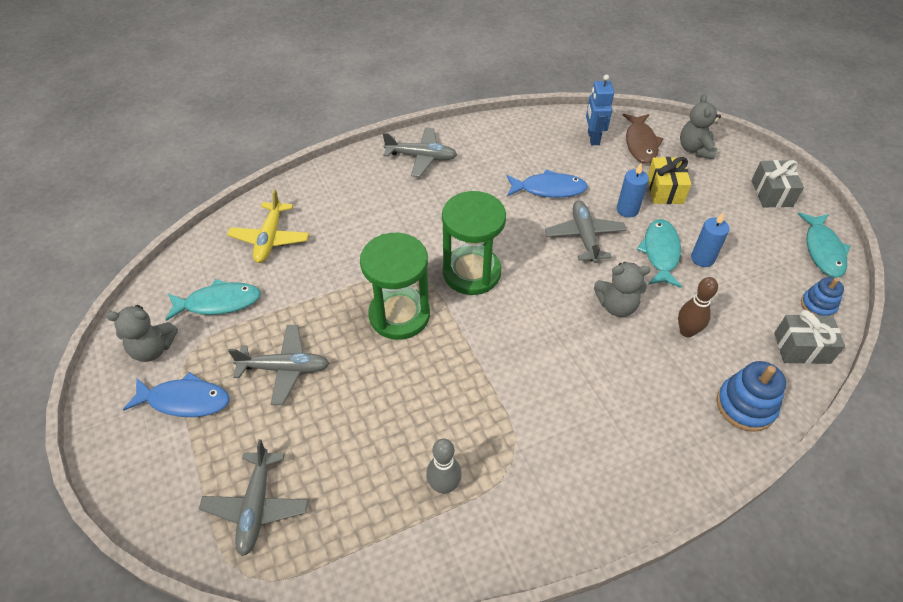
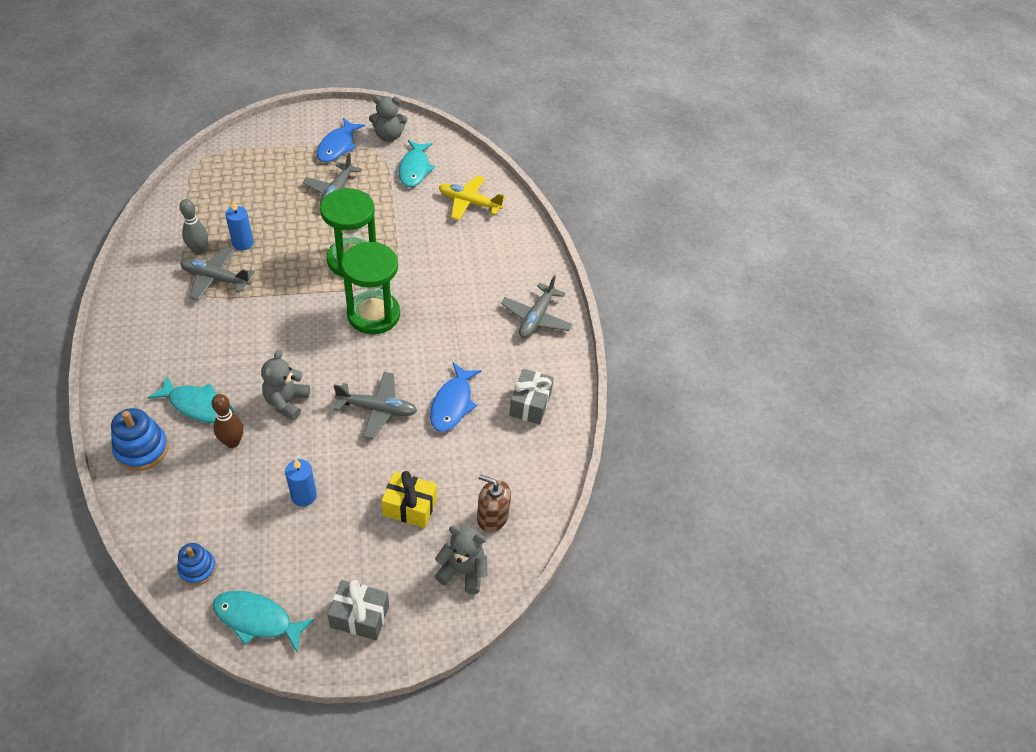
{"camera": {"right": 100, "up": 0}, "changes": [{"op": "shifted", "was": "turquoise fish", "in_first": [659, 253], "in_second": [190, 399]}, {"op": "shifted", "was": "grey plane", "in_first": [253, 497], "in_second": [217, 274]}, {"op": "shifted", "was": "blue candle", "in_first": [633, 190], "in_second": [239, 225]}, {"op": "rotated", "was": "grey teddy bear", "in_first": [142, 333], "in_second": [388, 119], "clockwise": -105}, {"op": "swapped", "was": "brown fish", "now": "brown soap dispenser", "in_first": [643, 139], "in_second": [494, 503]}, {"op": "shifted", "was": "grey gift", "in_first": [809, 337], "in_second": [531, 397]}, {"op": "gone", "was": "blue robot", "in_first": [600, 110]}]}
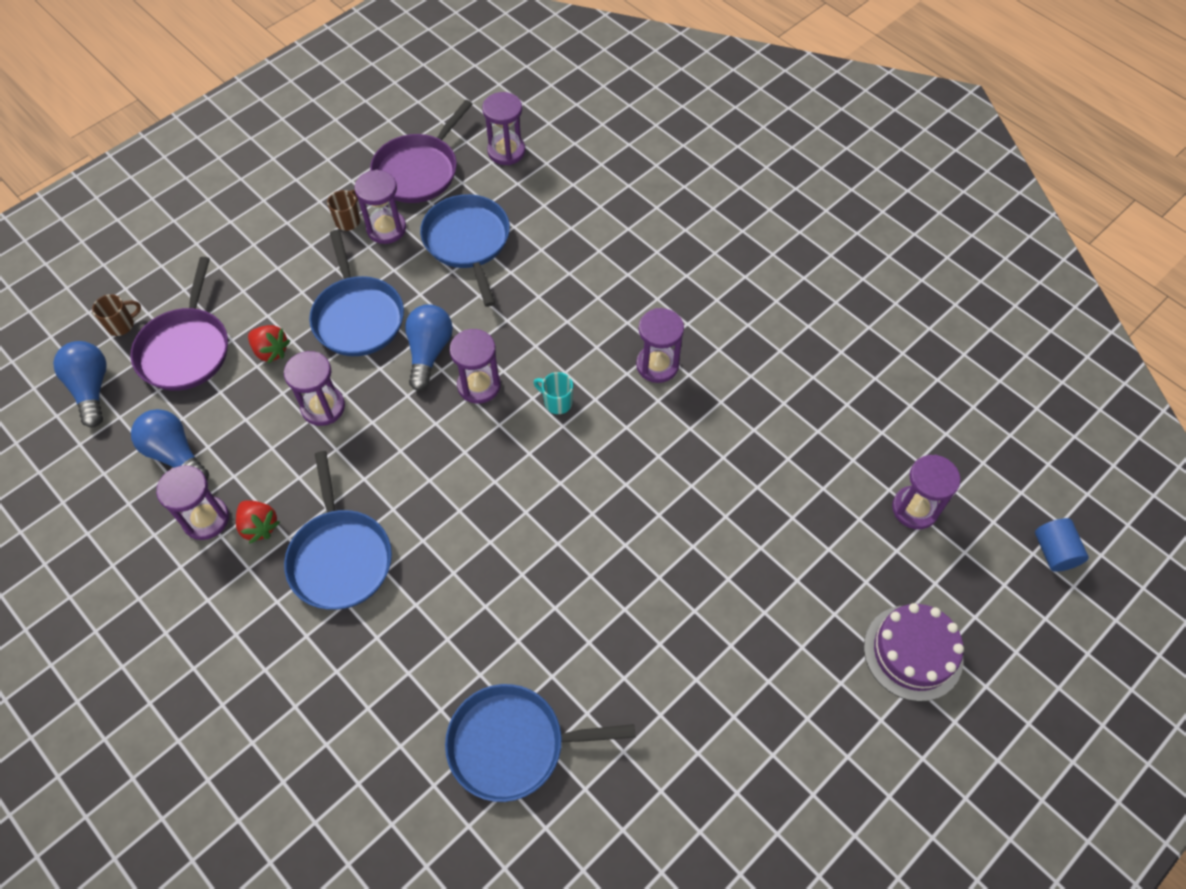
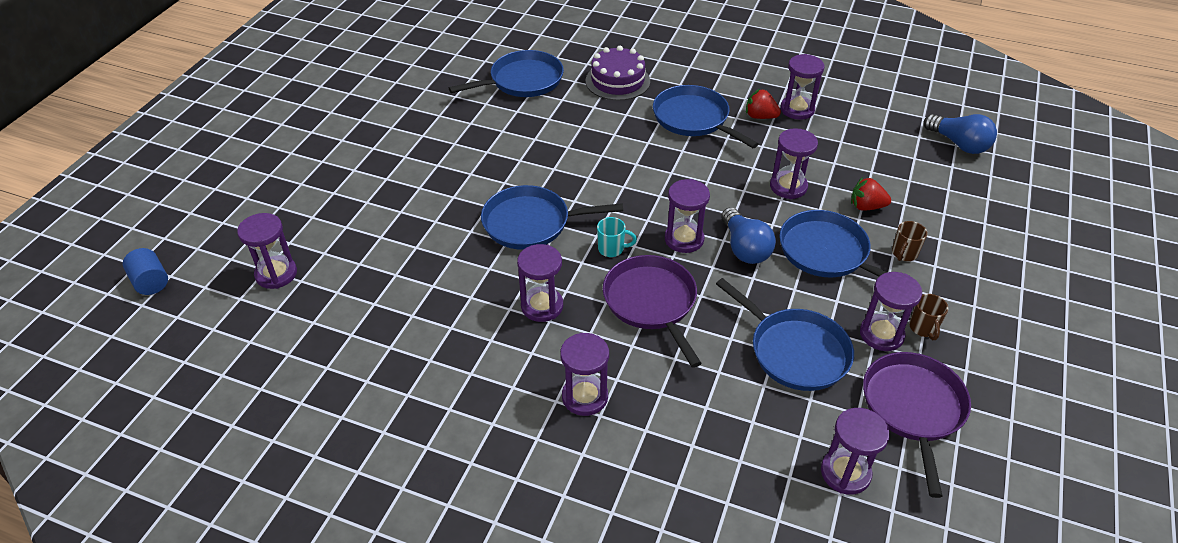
{"camera": {"right": 155, "up": -15}, "changes": [{"op": "new", "now": "blue pan", "in_second": [552, 217]}, {"op": "new", "now": "purple hourglass", "in_second": [584, 374]}, {"op": "shifted", "was": "purple cake", "in_first": [914, 652], "in_second": [617, 73]}, {"op": "shifted", "was": "purple pan", "in_first": [179, 324], "in_second": [652, 311]}, {"op": "shifted", "was": "brown mug", "in_first": [116, 315], "in_second": [909, 241]}, {"op": "gone", "was": "blue light bulb", "in_first": [170, 444]}]}
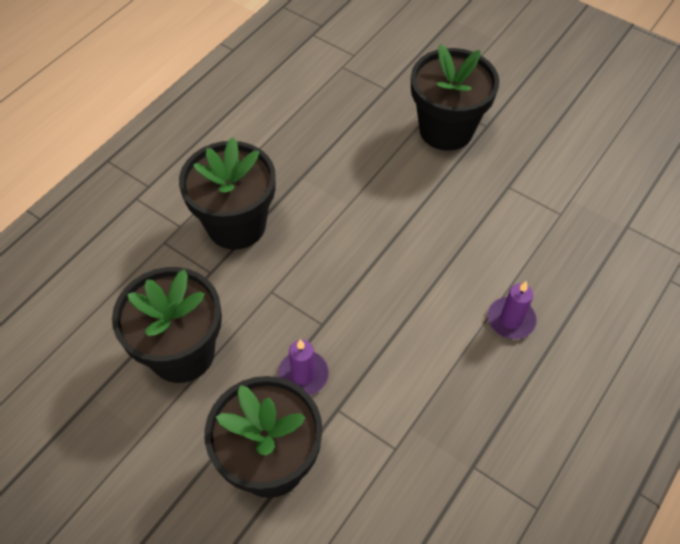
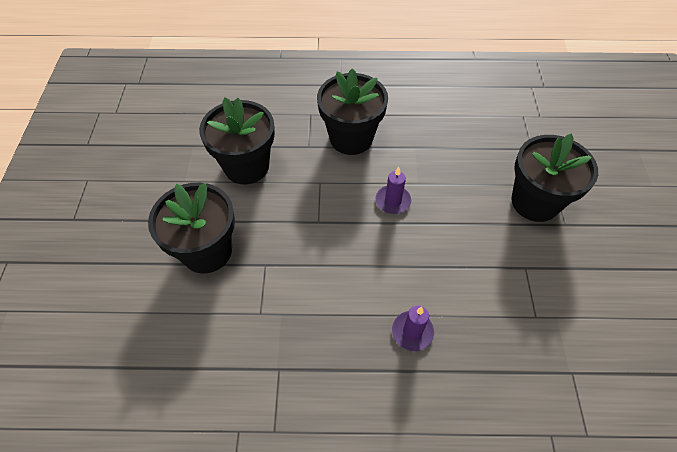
{"camera": {"right": 55, "up": 0}, "changes": [{"op": "shifted", "was": "purple candle", "in_first": [303, 367], "in_second": [393, 190]}]}
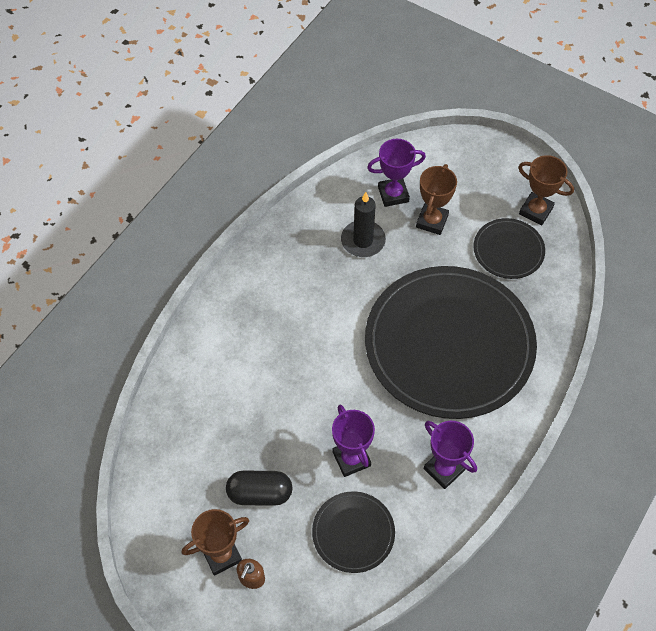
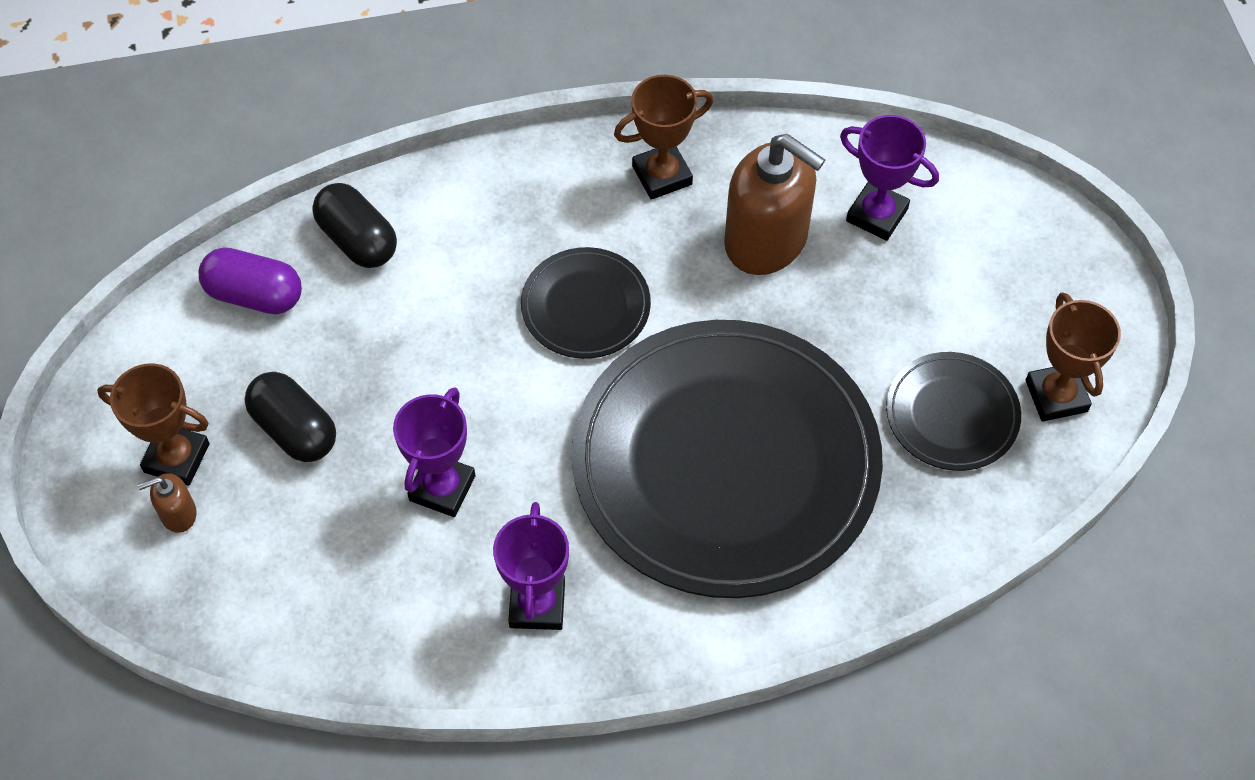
{"camera": {"right": 45, "up": 0}, "changes": [{"op": "new", "now": "purple capsule", "in_second": [250, 280]}, {"op": "new", "now": "black capsule", "in_second": [354, 225]}, {"op": "shifted", "was": "black plate", "in_first": [353, 532], "in_second": [586, 303]}, {"op": "shifted", "was": "brown trophy", "in_first": [436, 199], "in_second": [663, 137]}, {"op": "swapped", "was": "black candle", "now": "brown soap dispenser", "in_first": [363, 224], "in_second": [774, 204]}]}
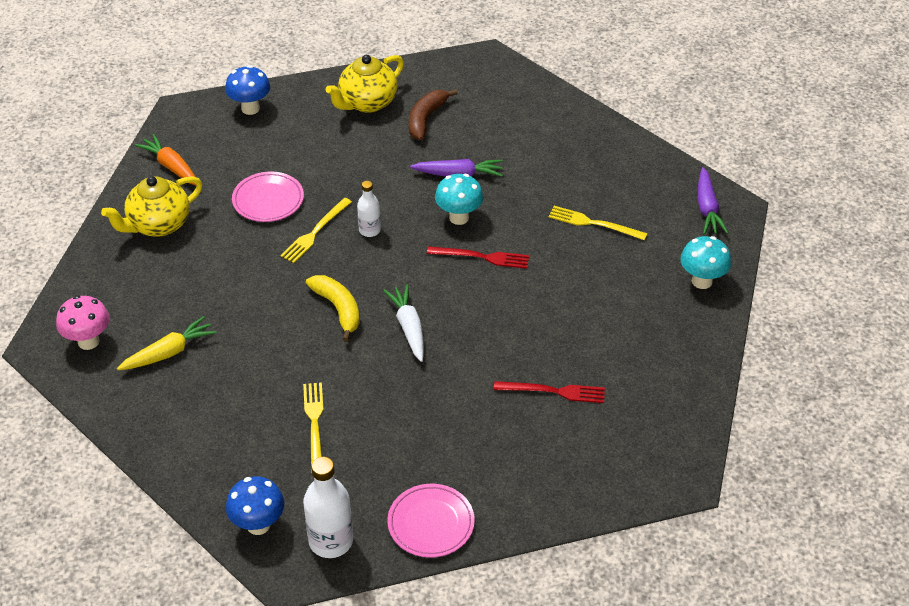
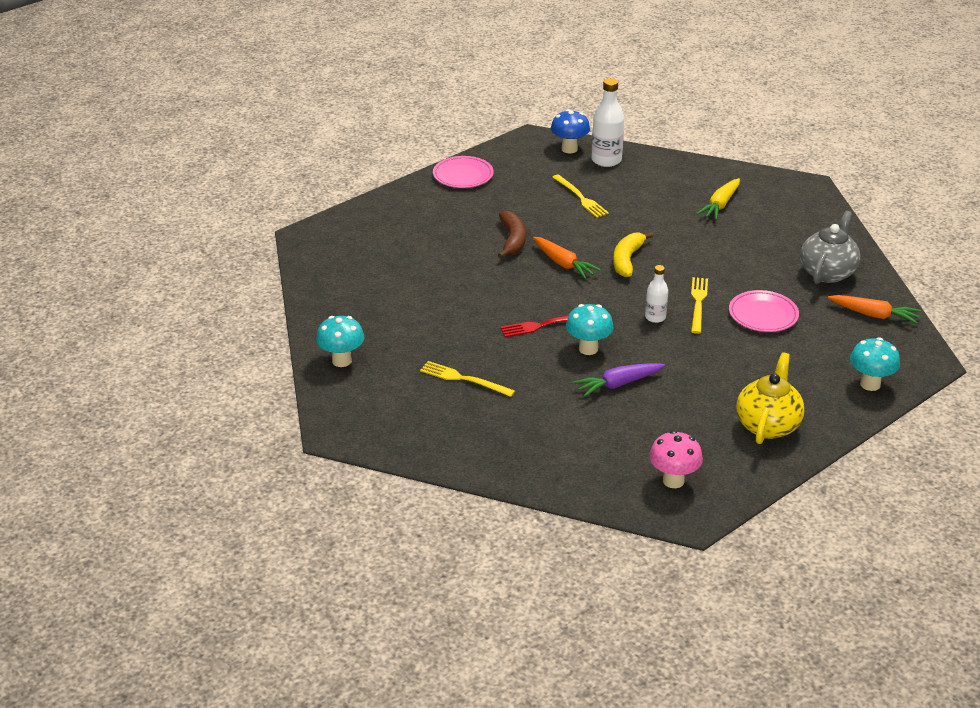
{"camera": {"right": 155, "up": -10}, "changes": [{"op": "rotated", "was": "yellow fork", "in_first": [598, 223], "in_second": [467, 379], "clockwise": -150}, {"op": "shifted", "was": "brown banana", "in_first": [433, 114], "in_second": [512, 234]}, {"op": "repainted", "was": "white carrot", "now": "orange carrot", "in_first": [403, 323], "in_second": [567, 258]}, {"op": "shifted", "was": "white bottle", "in_first": [328, 507], "in_second": [607, 122]}, {"op": "rotated", "was": "yellow banana", "in_first": [333, 308], "in_second": [633, 254], "clockwise": 75}, {"op": "shifted", "was": "pink mushroom", "in_first": [82, 322], "in_second": [676, 459]}, {"op": "repainted", "was": "yellow teapot", "now": "grey teapot", "in_first": [151, 206], "in_second": [830, 247]}, {"op": "repainted", "was": "blue mushroom", "now": "turquoise mushroom", "in_first": [247, 90], "in_second": [875, 364]}, {"op": "gone", "was": "red fork", "in_first": [549, 392]}, {"op": "gone", "was": "purple carrot", "in_first": [713, 200]}]}
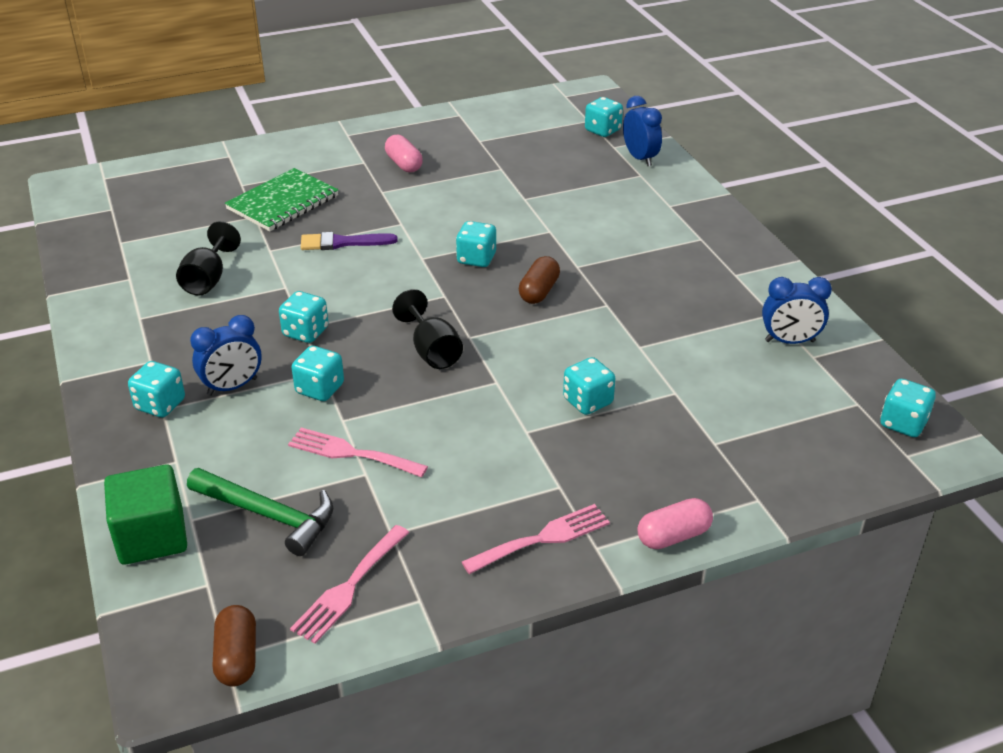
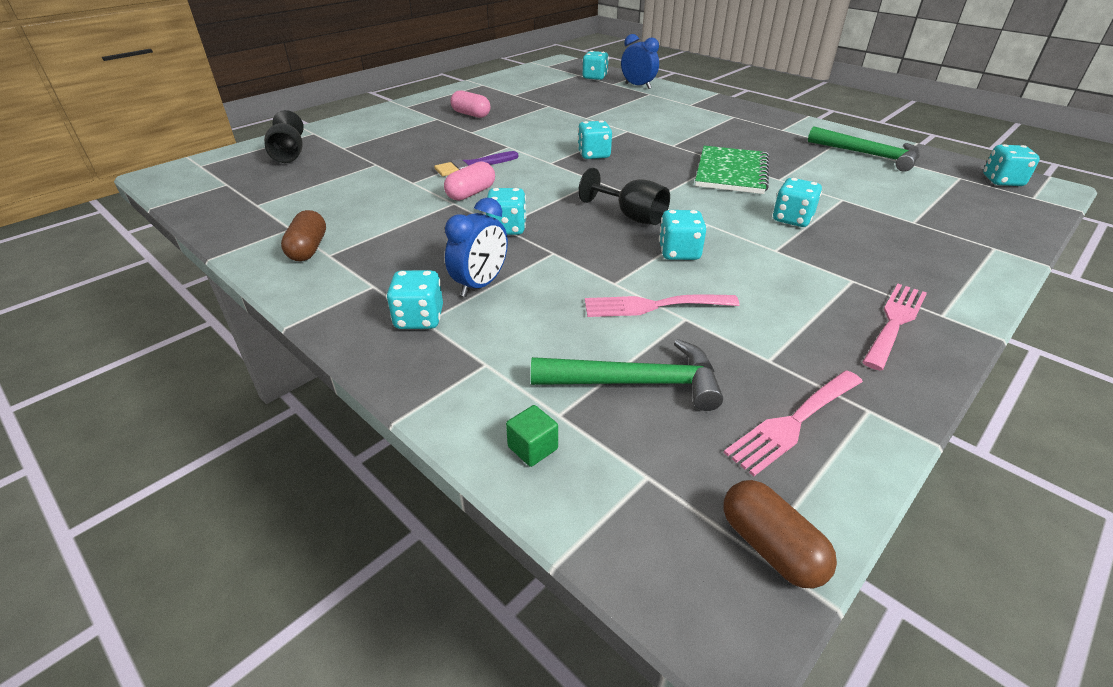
{"camera": {"right": -25, "up": 0}, "changes": [{"op": "shifted", "was": "black goblet", "in_first": [208, 258], "in_second": [284, 136]}, {"op": "shifted", "was": "brown capsule", "in_first": [539, 280], "in_second": [303, 235]}, {"op": "shifted", "was": "pink capsule", "in_first": [675, 523], "in_second": [469, 181]}, {"op": "scaled", "was": "green cube", "in_first": [145, 514], "in_second": [532, 436], "ratio": 0.45}, {"op": "shifted", "was": "turquoise dice", "in_first": [317, 373], "in_second": [682, 235]}, {"op": "shifted", "was": "green notebook", "in_first": [282, 199], "in_second": [732, 170]}, {"op": "rotated", "was": "pink fork", "in_first": [349, 584], "in_second": [793, 423], "clockwise": 45}, {"op": "swapped", "was": "blue clock", "now": "green hammer", "in_first": [797, 310], "in_second": [864, 149]}]}
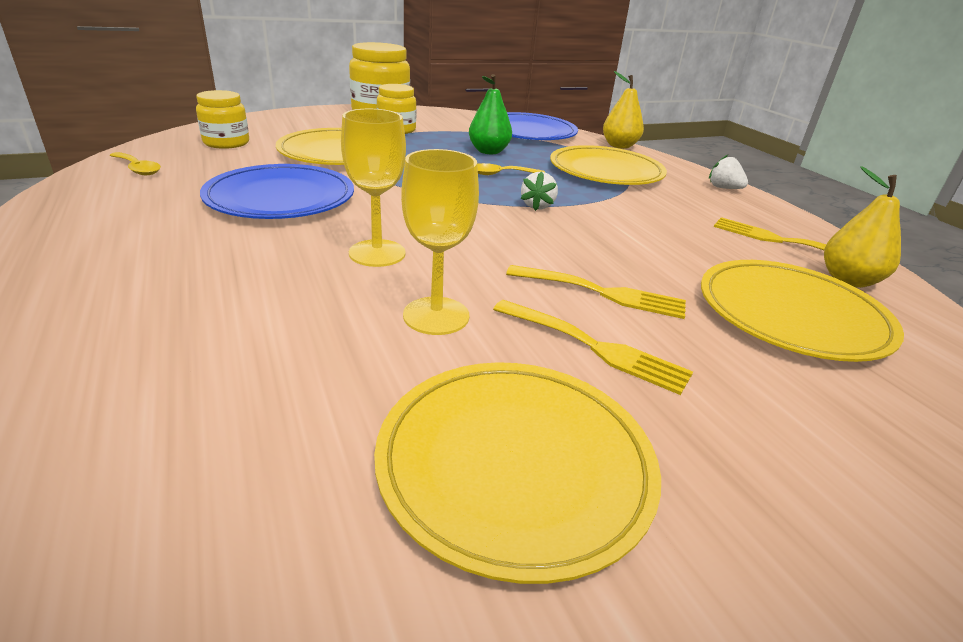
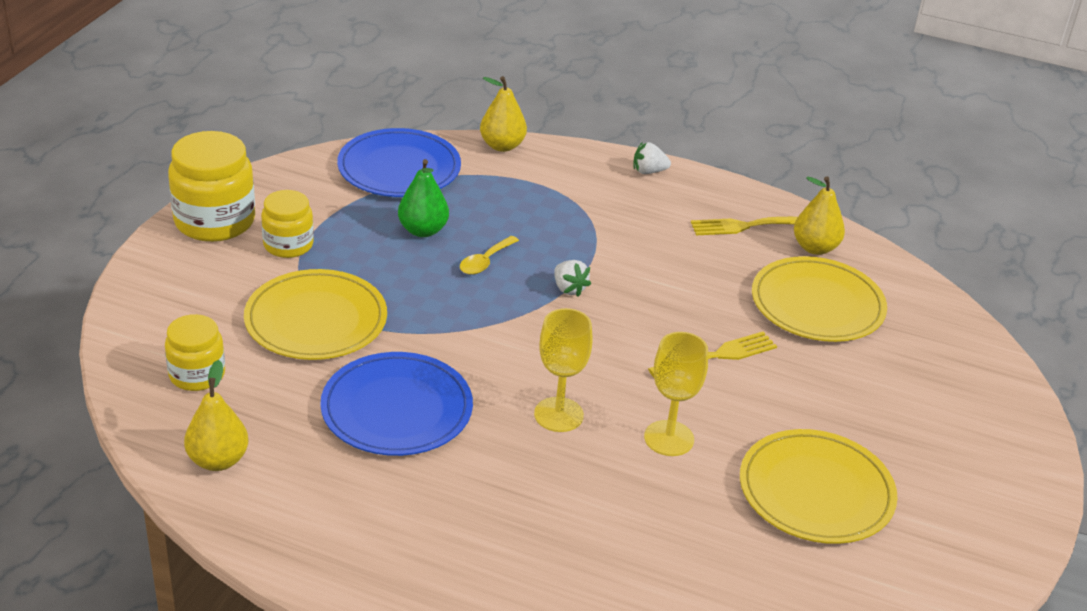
{"camera": {"right": -45, "up": 5}, "changes": [{"op": "swapped", "was": "yellow spoon", "now": "yellow pear", "in_first": [135, 163], "in_second": [216, 415]}, {"op": "gone", "was": "yellow fork", "in_first": [593, 347]}, {"op": "gone", "was": "yellow plate", "in_first": [608, 165]}]}
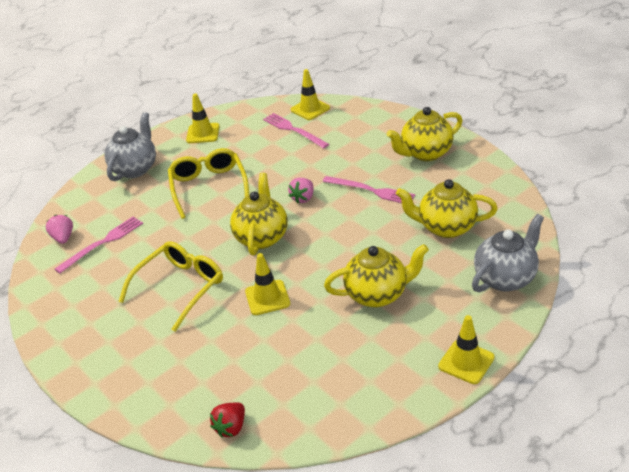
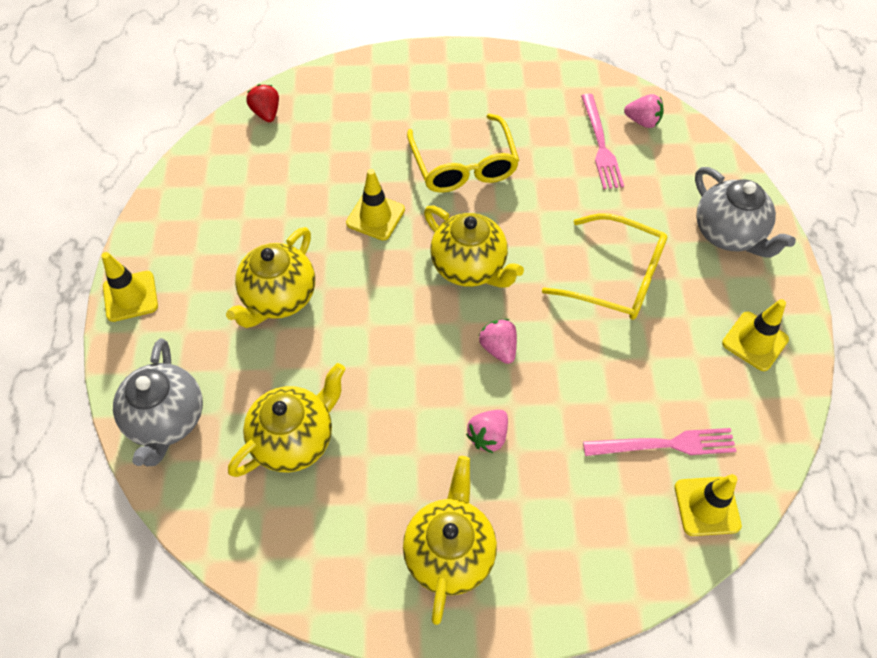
{"camera": {"right": 125, "up": 20}, "changes": [{"op": "new", "now": "pink strawberry", "in_second": [487, 431]}, {"op": "gone", "was": "pink fork", "in_first": [369, 189]}]}
